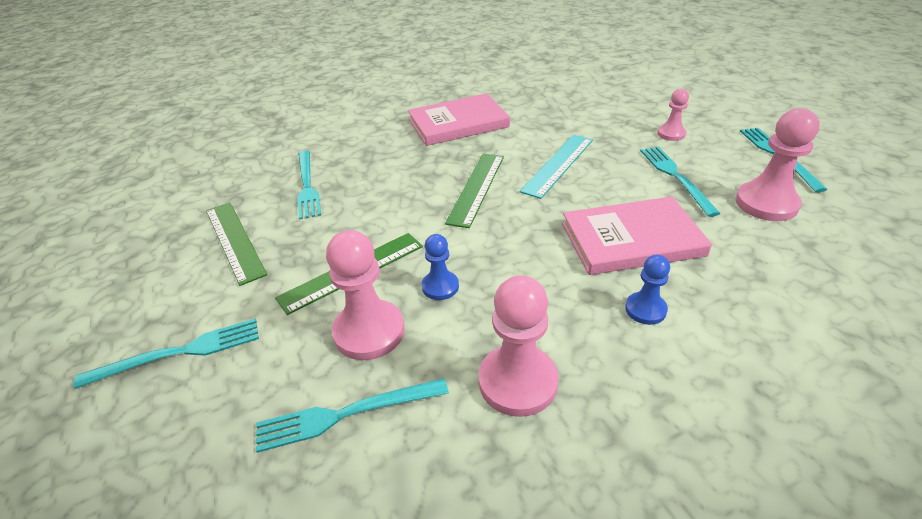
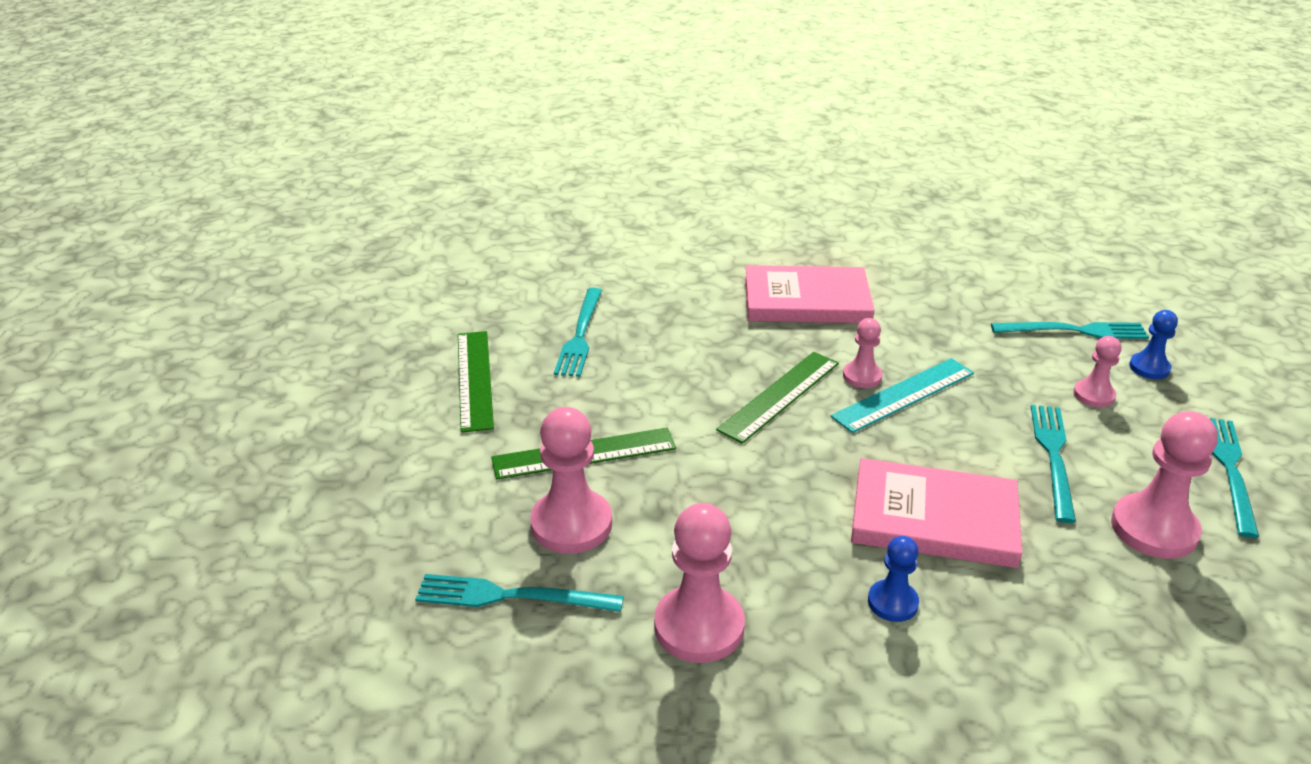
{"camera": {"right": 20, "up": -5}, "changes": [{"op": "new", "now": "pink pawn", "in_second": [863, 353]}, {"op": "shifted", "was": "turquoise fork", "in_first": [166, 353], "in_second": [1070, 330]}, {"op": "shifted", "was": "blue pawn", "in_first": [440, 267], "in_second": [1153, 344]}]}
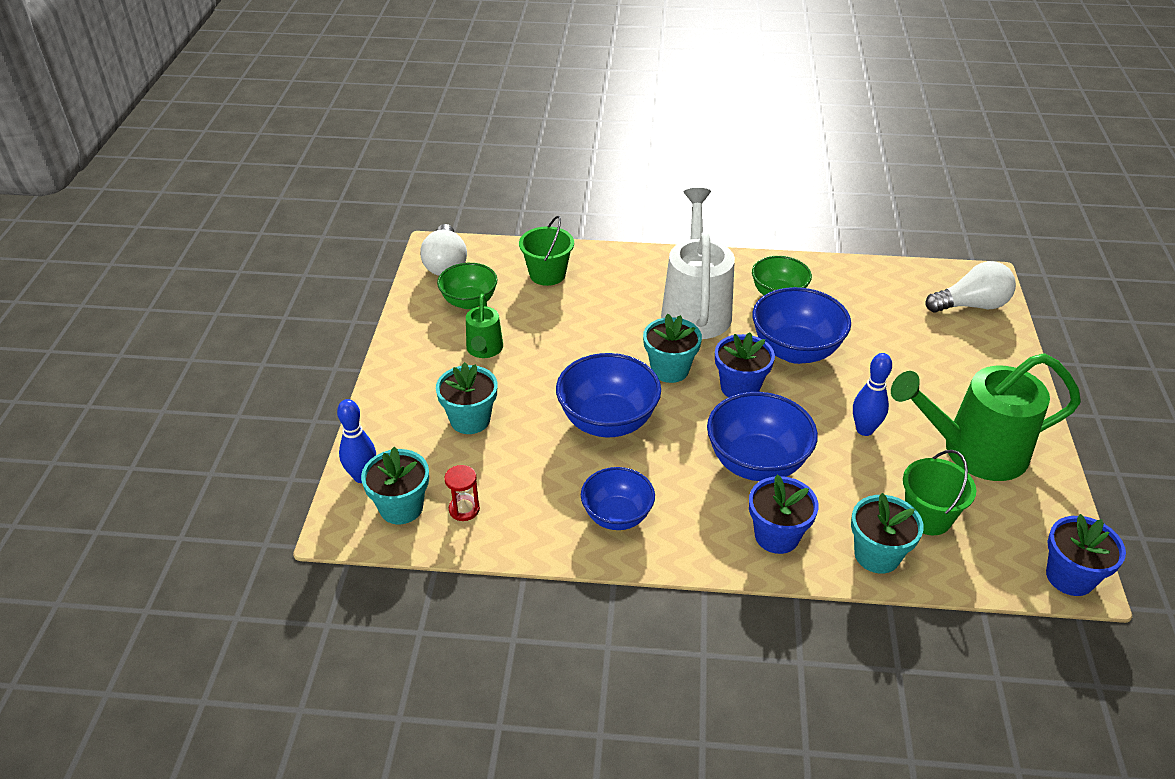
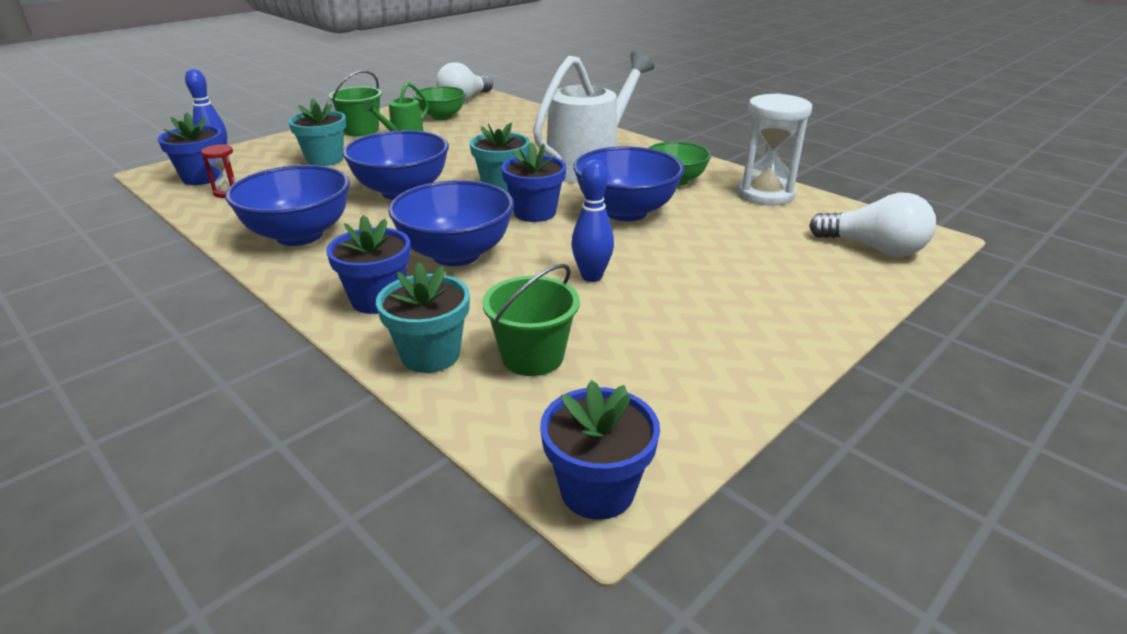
{"camera": {"right": 40, "up": -10}, "changes": [{"op": "repainted", "was": "turquoise flower pot", "now": "blue flower pot", "in_first": [395, 485], "in_second": [190, 148]}, {"op": "scaled", "was": "blue bowl", "in_first": [618, 498], "in_second": [287, 205], "ratio": 1.53}, {"op": "shifted", "was": "green bucket", "in_first": [546, 251], "in_second": [355, 103]}, {"op": "new", "now": "white hourglass", "in_second": [774, 149]}, {"op": "gone", "was": "green watering can", "in_first": [986, 417]}]}
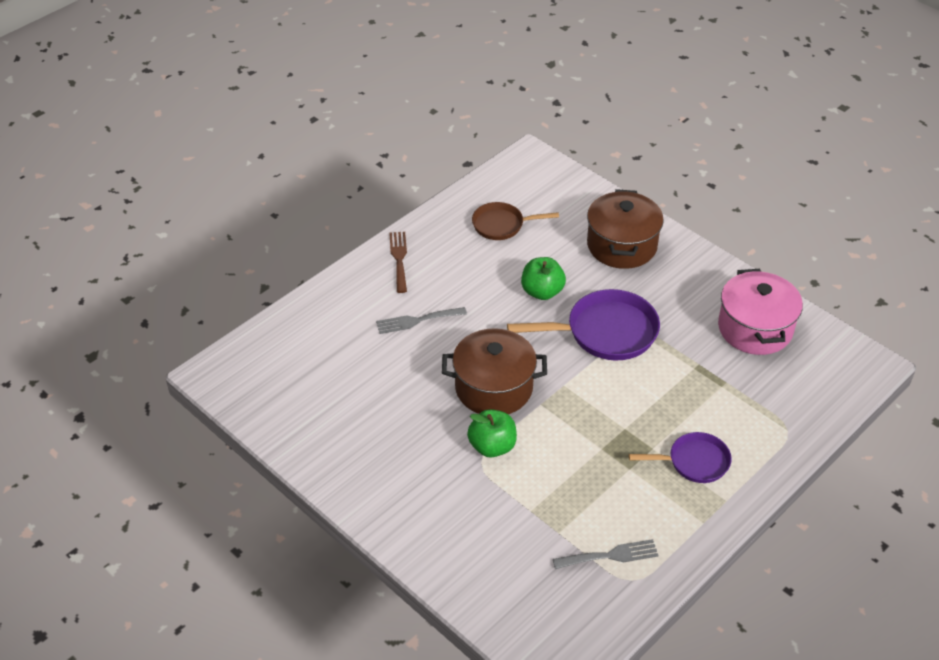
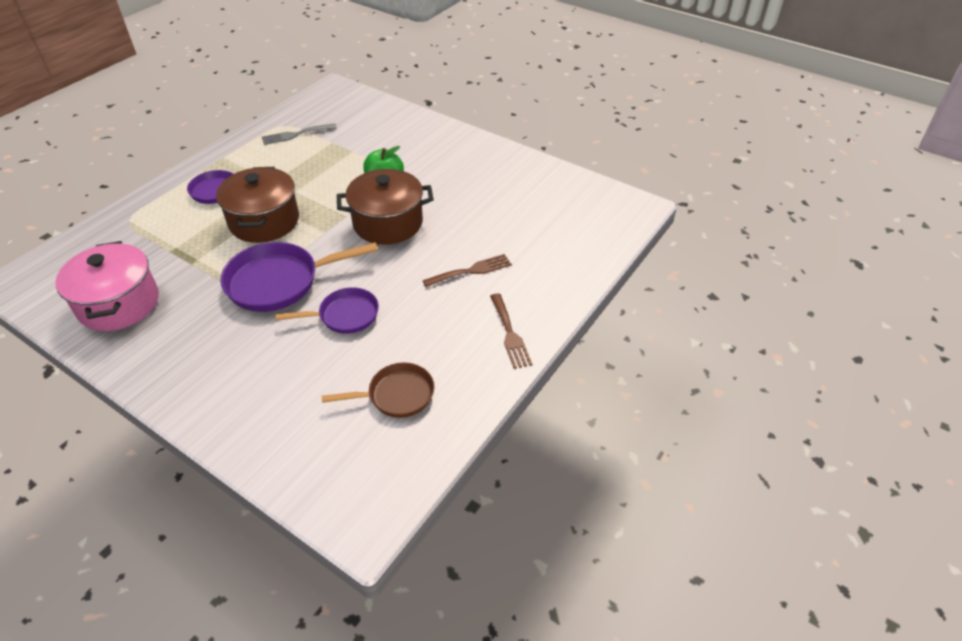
{"camera": {"right": 170, "up": 0}, "changes": [{"op": "shifted", "was": "brown pot", "in_first": [625, 229], "in_second": [257, 205]}, {"op": "swapped", "was": "green apple", "now": "purple pan", "in_first": [543, 278], "in_second": [327, 310]}, {"op": "repainted", "was": "grey fork", "now": "brown fork", "in_first": [421, 320], "in_second": [467, 270]}]}
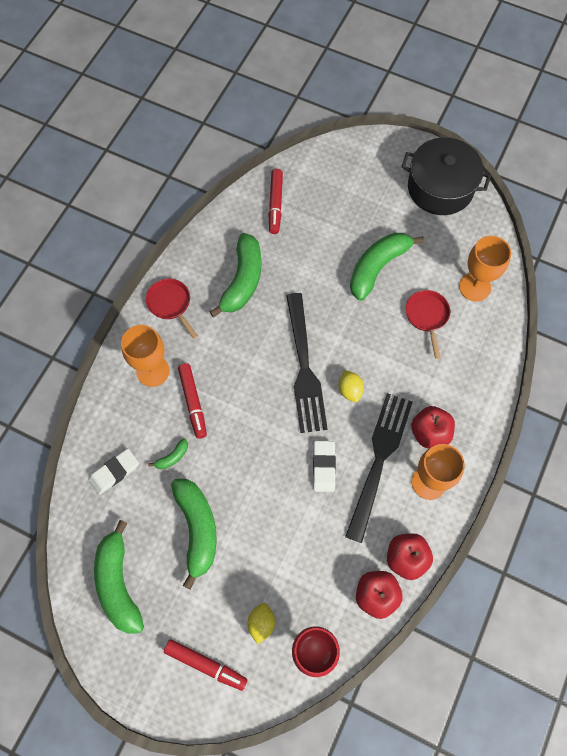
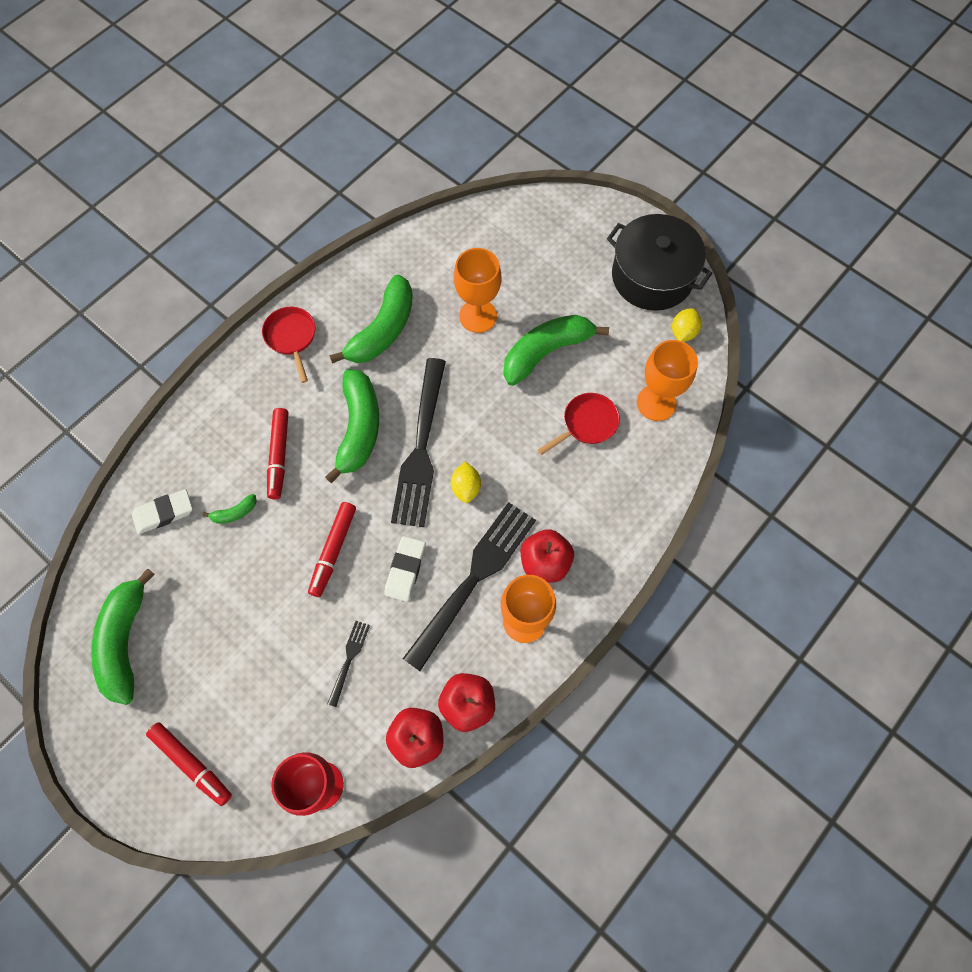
{"camera": {"right": 15, "up": 0}, "changes": [{"op": "shifted", "was": "red marker", "in_first": [275, 201], "in_second": [332, 549]}, {"op": "shifted", "was": "green banana", "in_first": [193, 534], "in_second": [352, 426]}, {"op": "new", "now": "black fork", "in_second": [348, 664]}, {"op": "shifted", "was": "orange goblet", "in_first": [145, 356], "in_second": [477, 290]}, {"op": "rotated", "was": "red pan", "in_first": [427, 324], "in_second": [579, 424], "clockwise": 45}, {"op": "shifted", "was": "yellow lemon", "in_first": [261, 623], "in_second": [687, 325]}]}
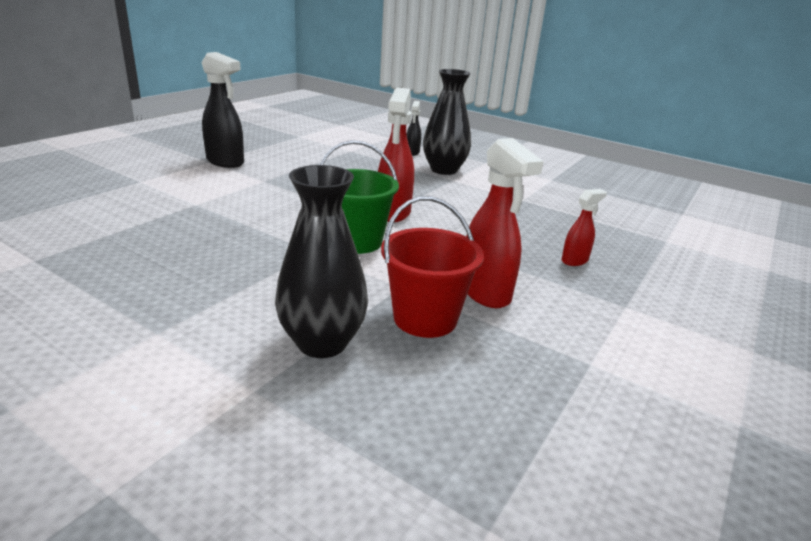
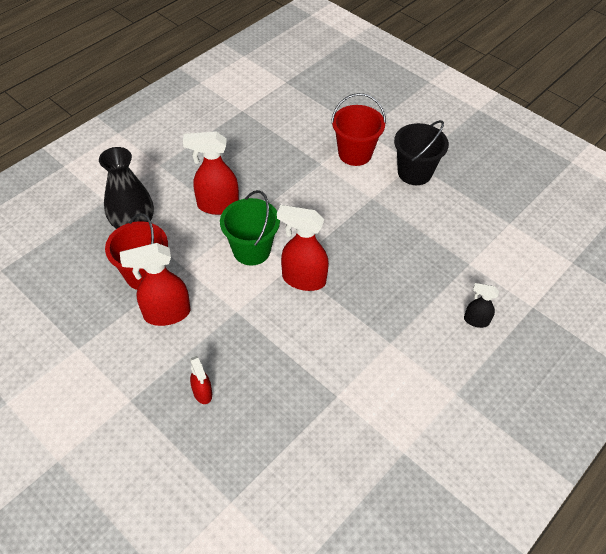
{"camera": {"right": 100, "up": 25}, "changes": [{"op": "new", "now": "red spray bottle", "in_second": [211, 173]}, {"op": "new", "now": "red bucket", "in_second": [358, 129]}, {"op": "swapped", "was": "black spray bottle", "now": "black bucket", "in_first": [223, 110], "in_second": [421, 152]}, {"op": "gone", "was": "black vase", "in_first": [447, 122]}]}
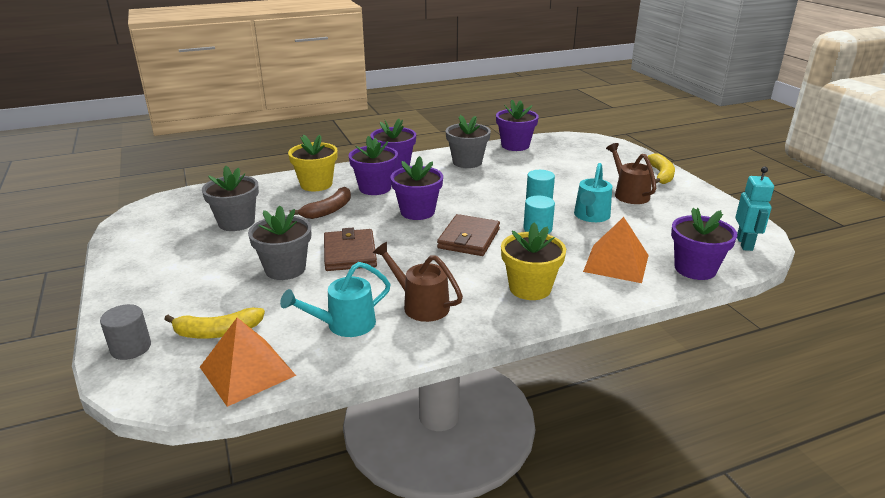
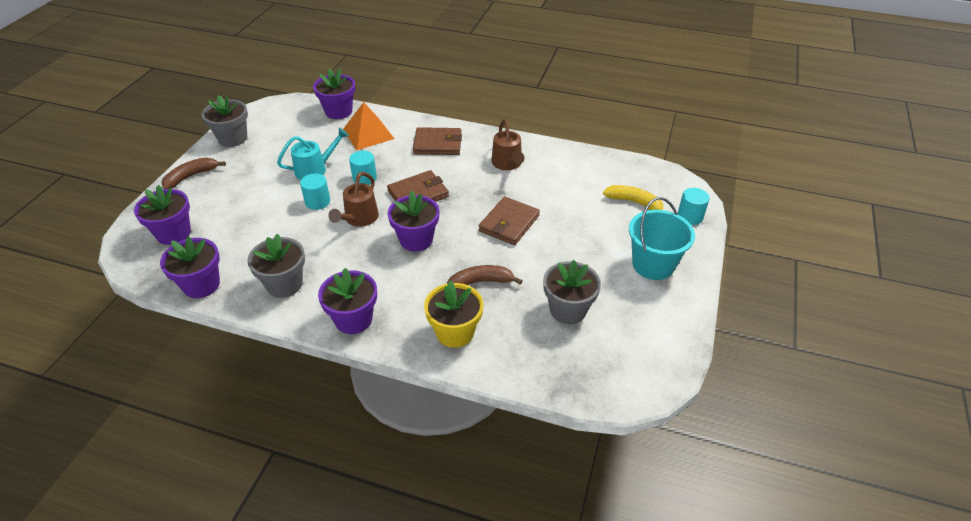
{"camera": {"right": -140, "up": 15}, "changes": [{"op": "shifted", "was": "purple flower pot", "in_first": [373, 165], "in_second": [162, 215]}, {"op": "repainted", "was": "yellow banana", "now": "brown banana", "in_first": [661, 168], "in_second": [194, 173]}, {"op": "shifted", "was": "grey flower pot", "in_first": [279, 242], "in_second": [225, 121]}, {"op": "shifted", "was": "brown watering can", "in_first": [631, 173], "in_second": [353, 199]}, {"op": "swapped", "was": "yellow flower pot", "now": "brown wallet", "in_first": [533, 261], "in_second": [437, 141]}, {"op": "new", "now": "turquoise bucket", "in_second": [662, 238]}, {"op": "repainted", "was": "grey cylinder", "now": "turquoise cylinder", "in_first": [125, 332], "in_second": [693, 206]}, {"op": "gone", "was": "orange pyramid", "in_first": [248, 362]}, {"op": "gone", "was": "turquoise watering can", "in_first": [335, 299]}, {"op": "gone", "was": "turquoise robot", "in_first": [754, 209]}]}
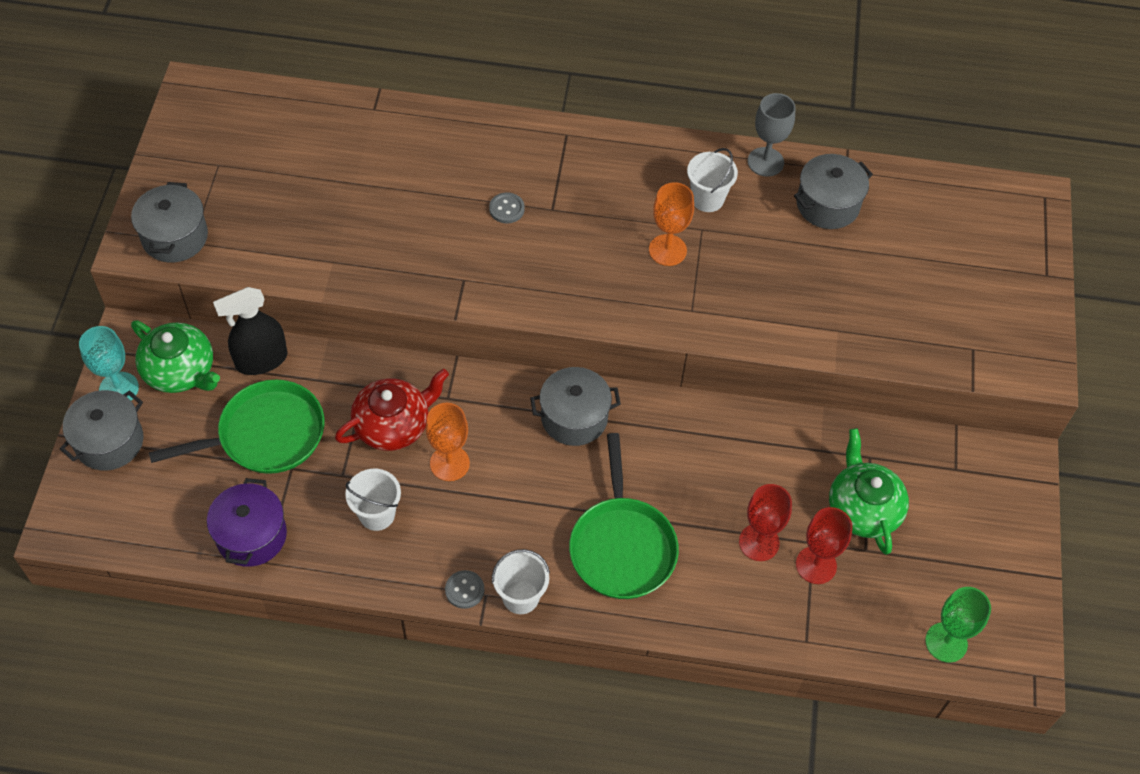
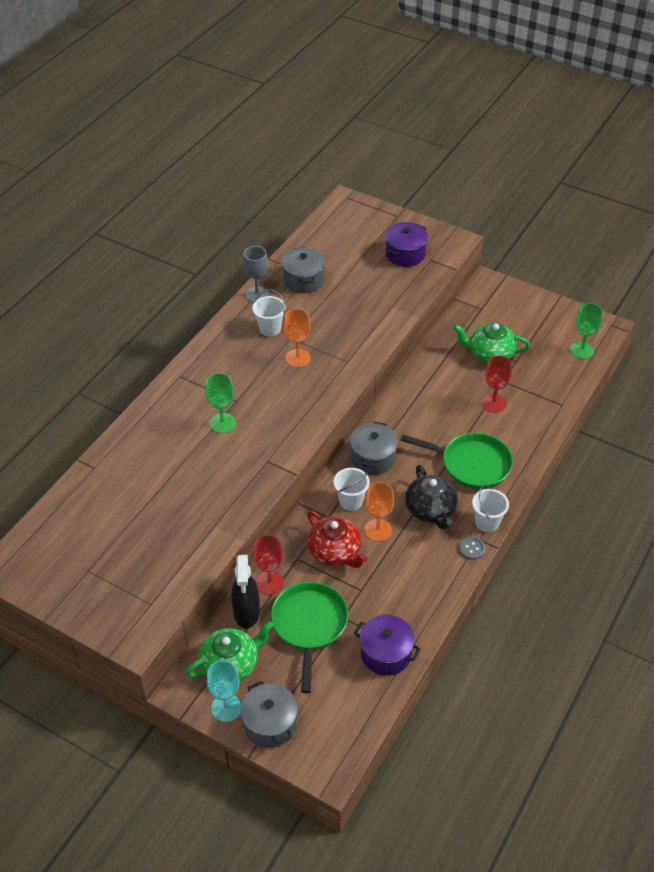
{"camera": {"right": -65, "up": -10}, "changes": [{"op": "swapped", "was": "grey button", "now": "green goblet", "in_first": [507, 207], "in_second": [221, 403]}, {"op": "shifted", "was": "red goblet", "in_first": [824, 545], "in_second": [268, 565]}, {"op": "rotated", "was": "red teapot", "in_first": [392, 410], "in_second": [337, 539], "clockwise": 150}, {"op": "shifted", "was": "white bucket", "in_first": [373, 500], "in_second": [352, 489]}, {"op": "new", "now": "purple pot", "in_second": [406, 244]}, {"op": "new", "now": "black teapot", "in_second": [431, 497]}, {"op": "gone", "was": "grey pot", "in_first": [169, 222]}]}
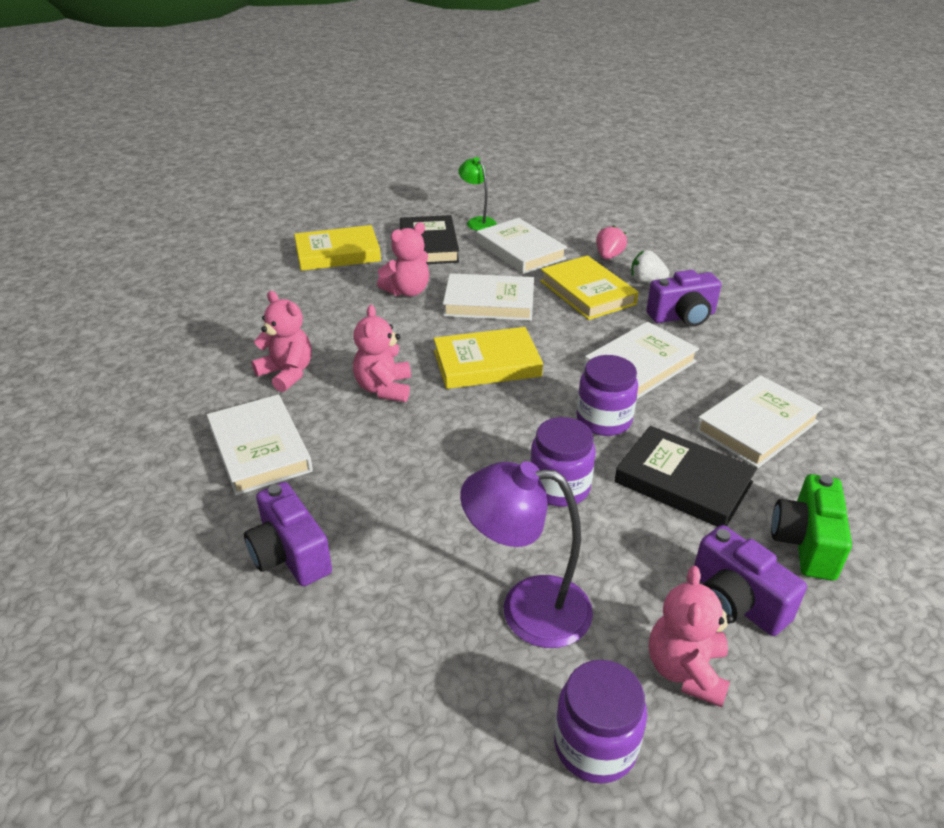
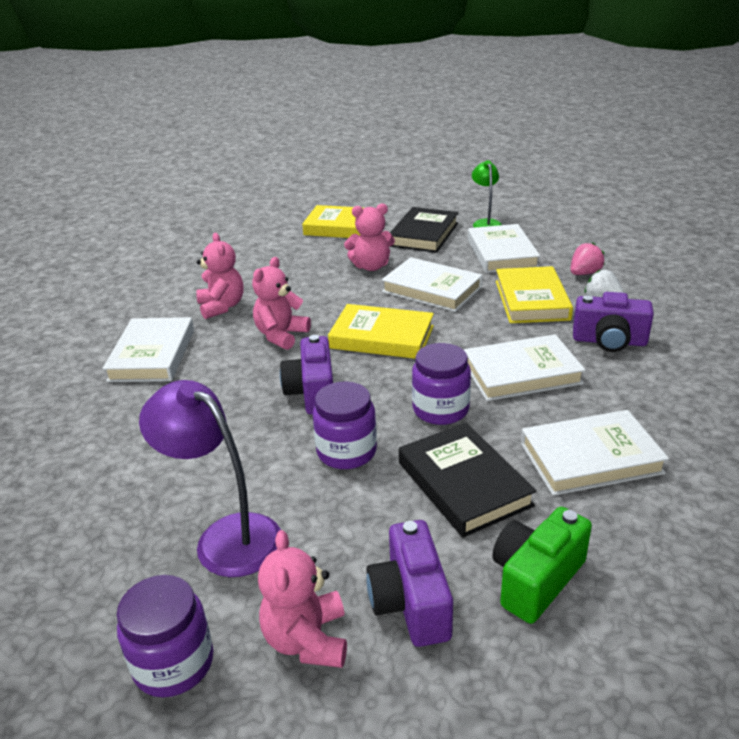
{"camera": {"right": 30, "up": -5}, "changes": [{"op": "rotated", "was": "pink teddy bear", "in_first": [691, 636], "in_second": [302, 599], "clockwise": -45}, {"op": "shifted", "was": "purple camera", "in_first": [288, 534], "in_second": [306, 375]}]}
